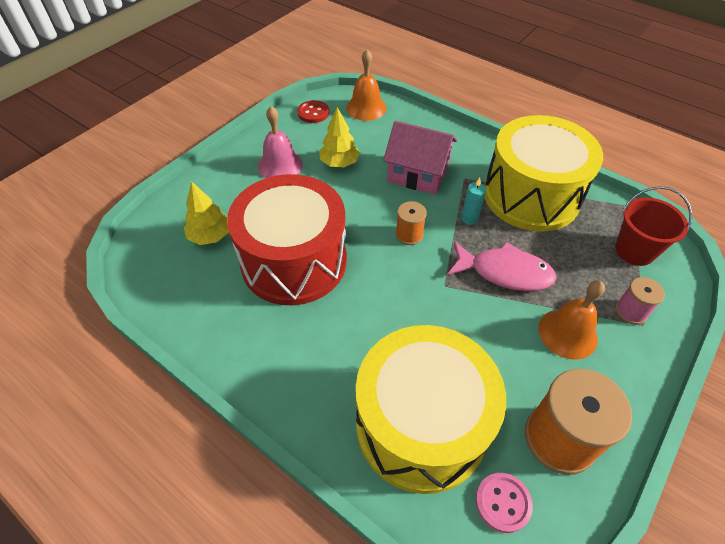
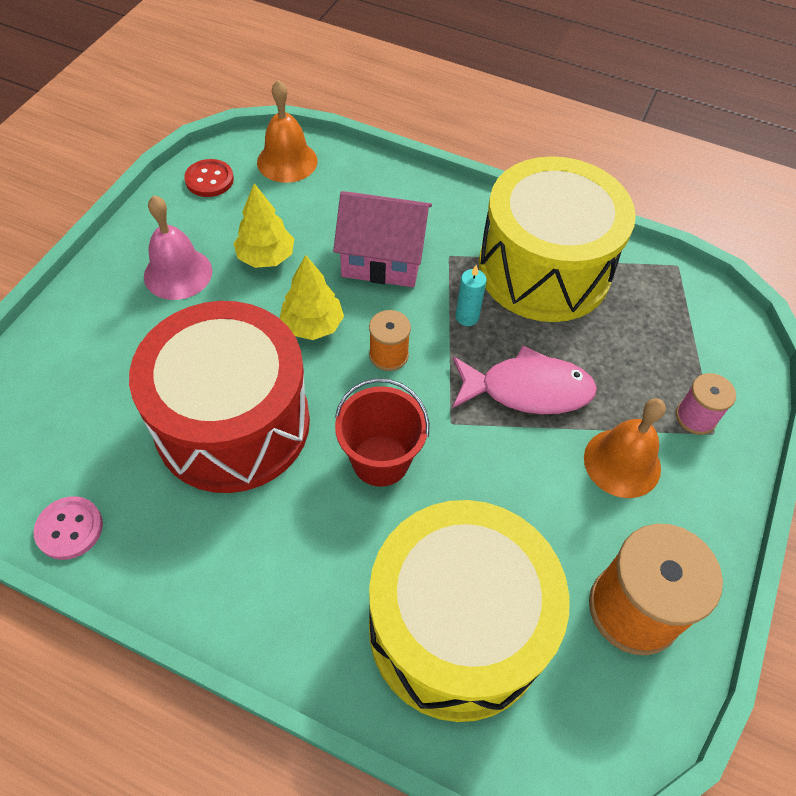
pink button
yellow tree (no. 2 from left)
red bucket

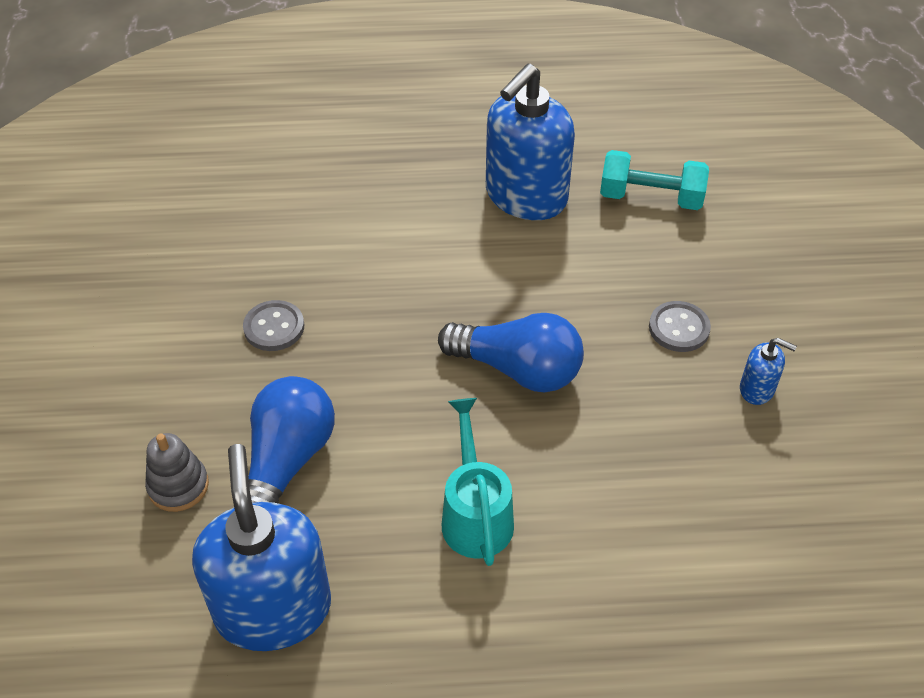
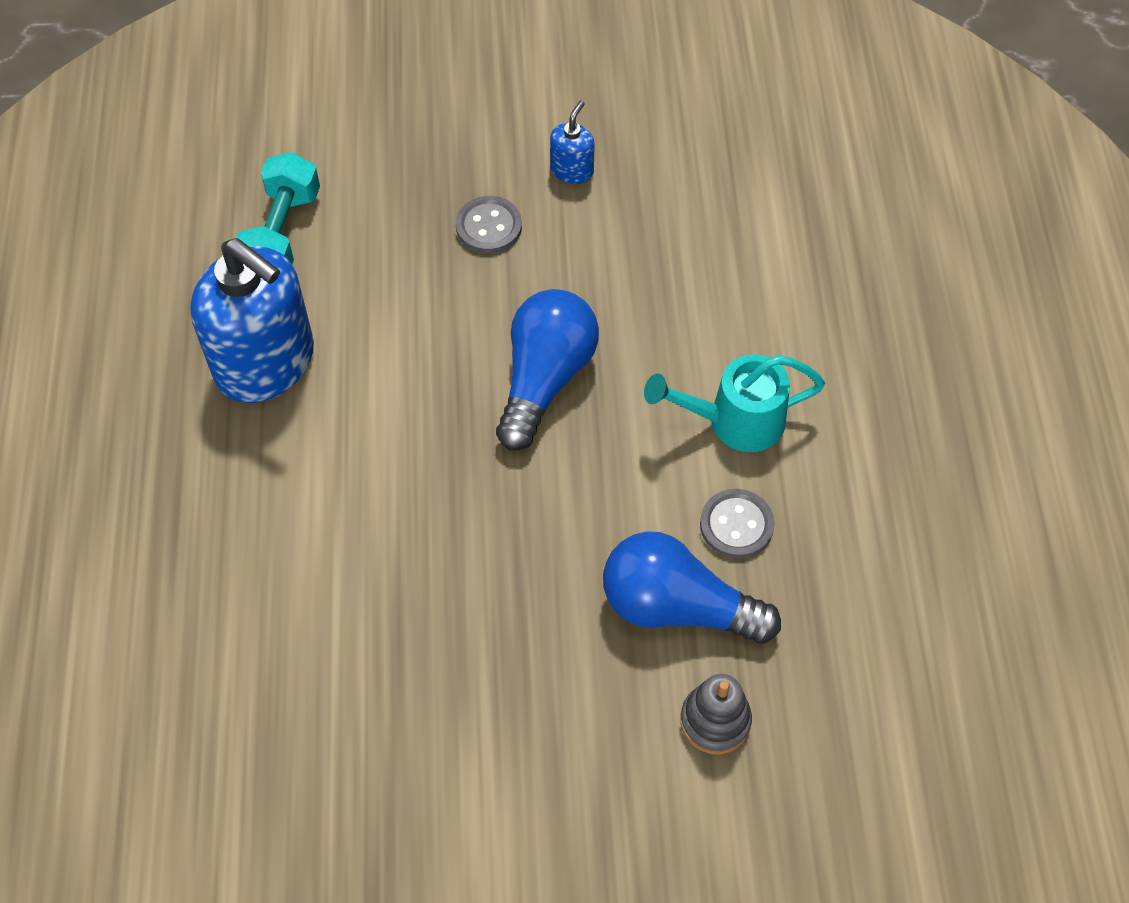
grey button (no. 2 from left)
blue soap dispenser (no. 1 from left in the first image)

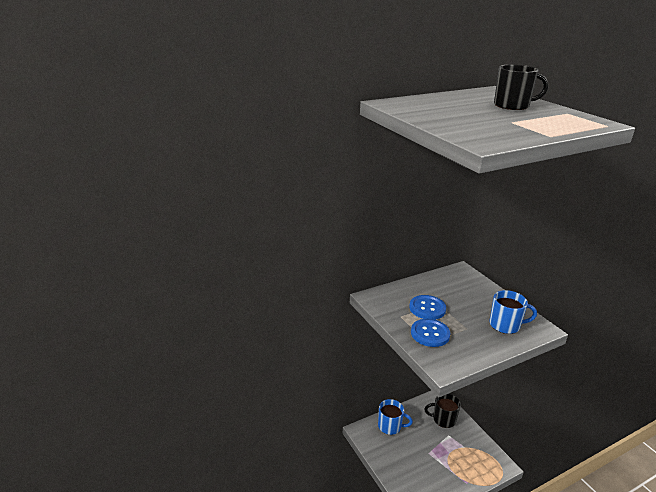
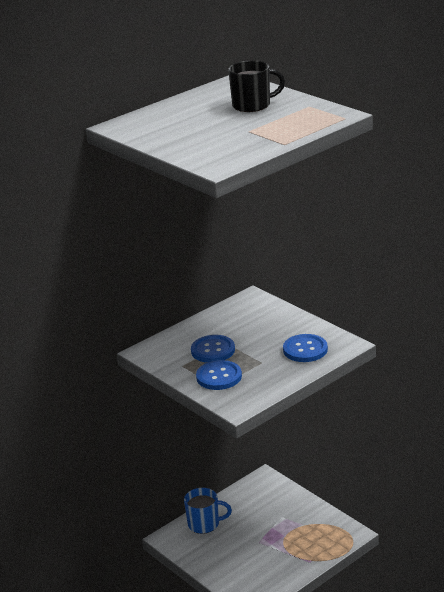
blue button (no. 3 from left)
black mug (no. 1 from left in the first image)

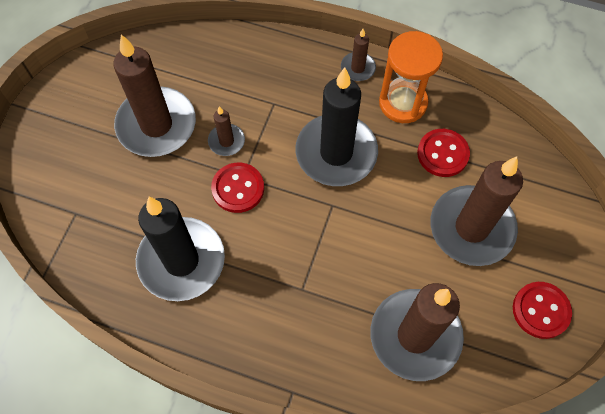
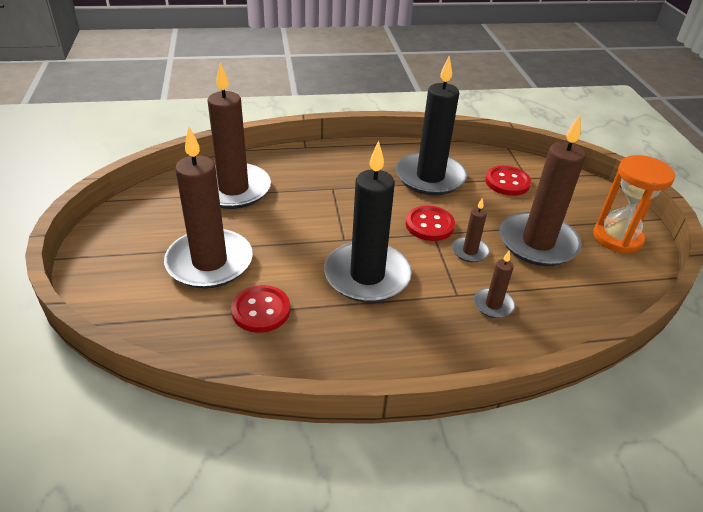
brown candle (no. 4 from left)
red button (no. 3 from left)
orange hourglass

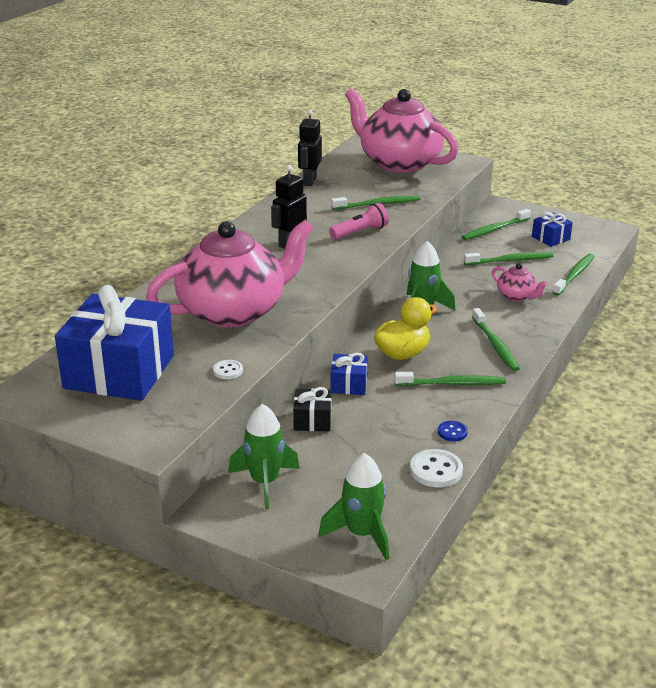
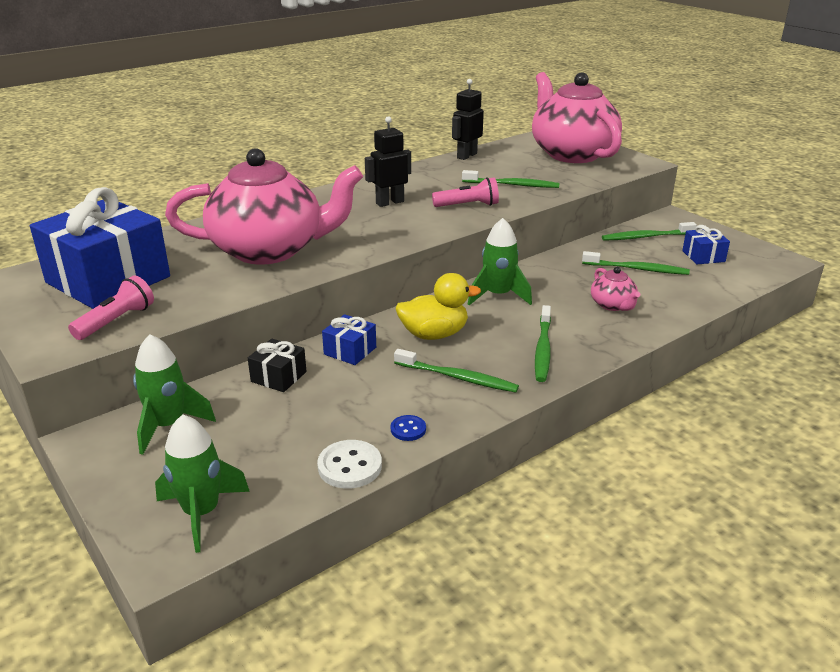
pink flashlight (no. 1 from left)
white button (no. 1 from left in the first image)
green toothbrush (no. 6 from left in the first image)

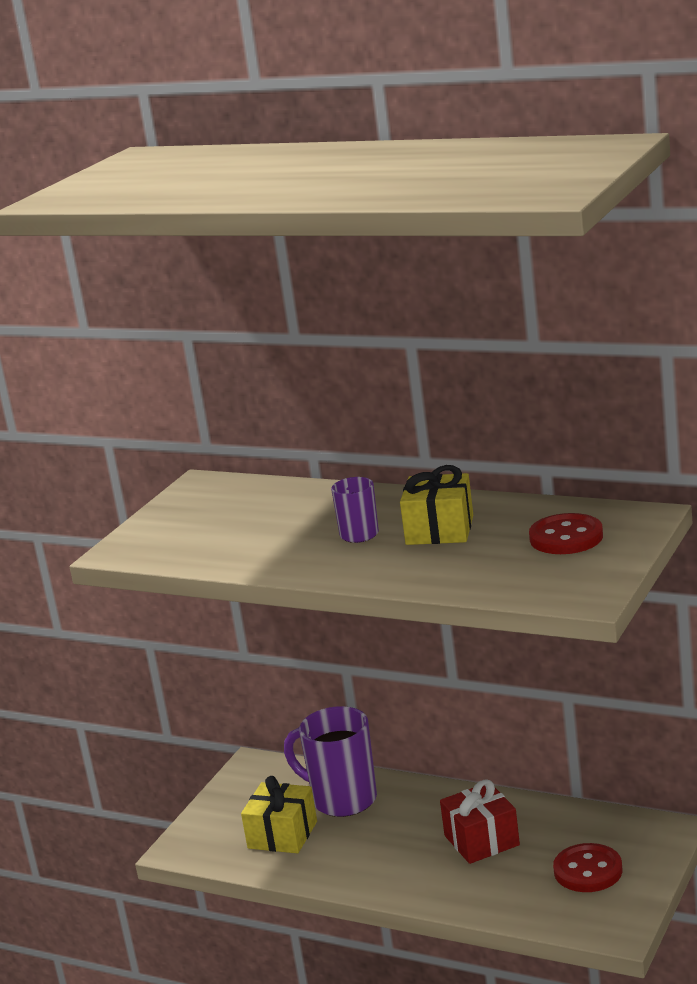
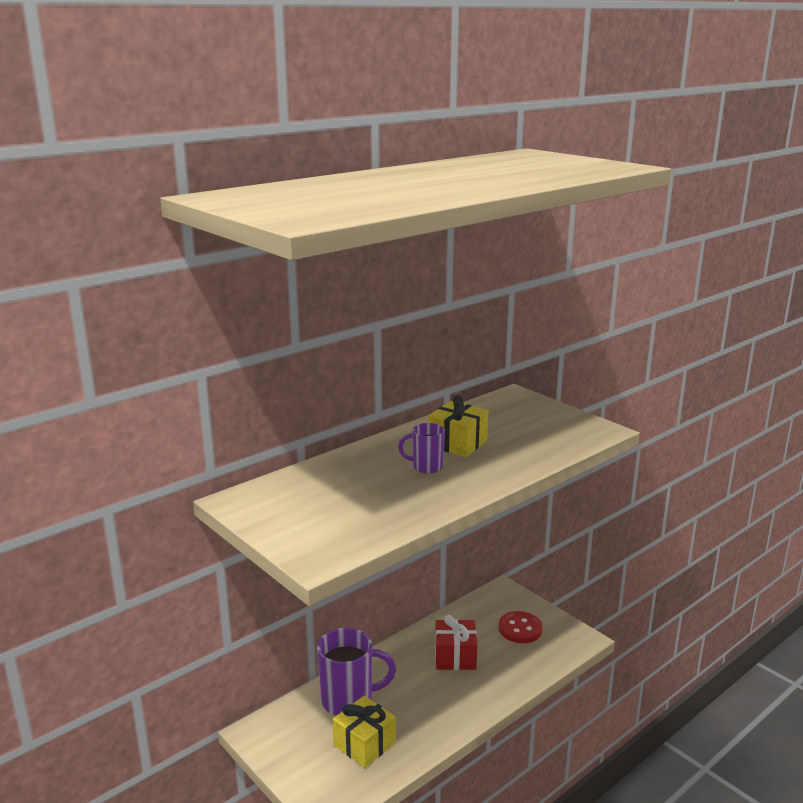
purple mug (no. 1 from left)
red button (no. 1 from left in the first image)

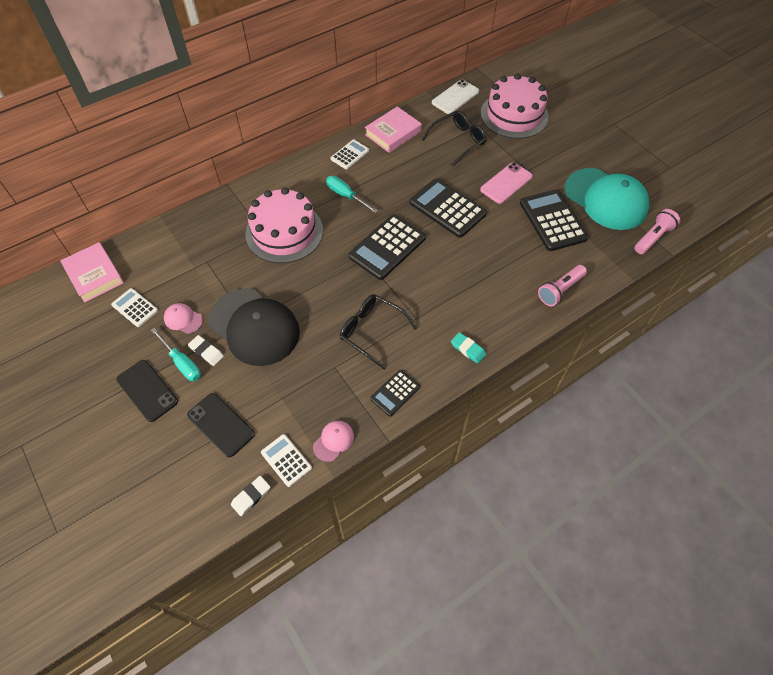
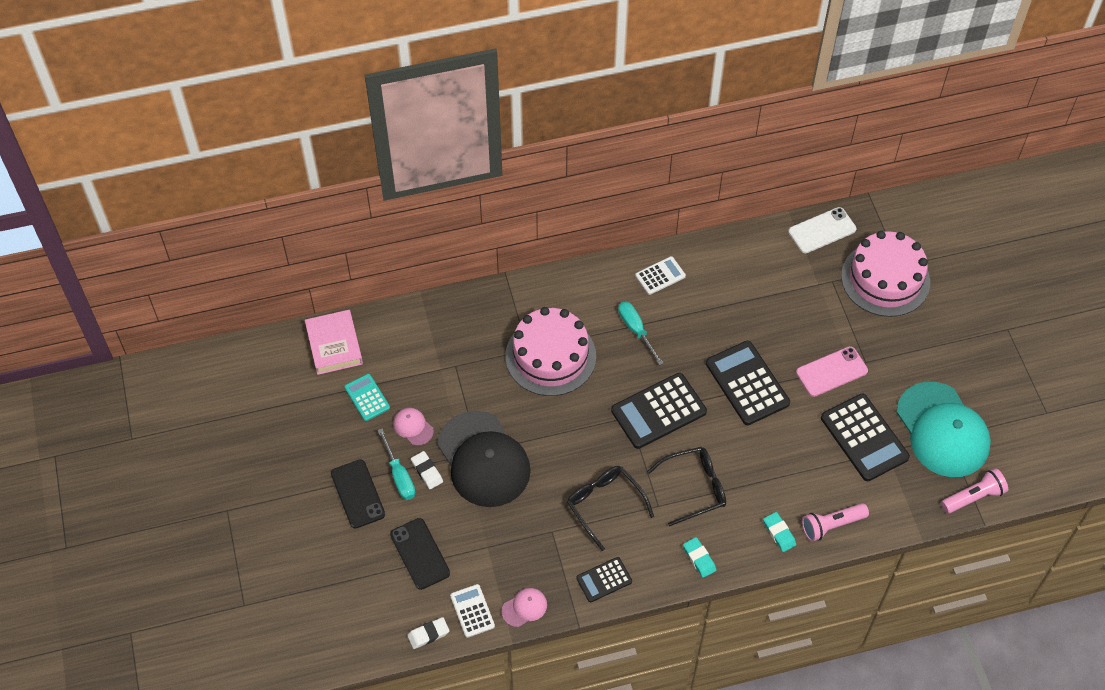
turquoise calculator
black glasses (no. 2 from left)
turquoise eraser (no. 2 from left)
black calculator (no. 4 from left)
pink book (no. 2 from left in the first image)

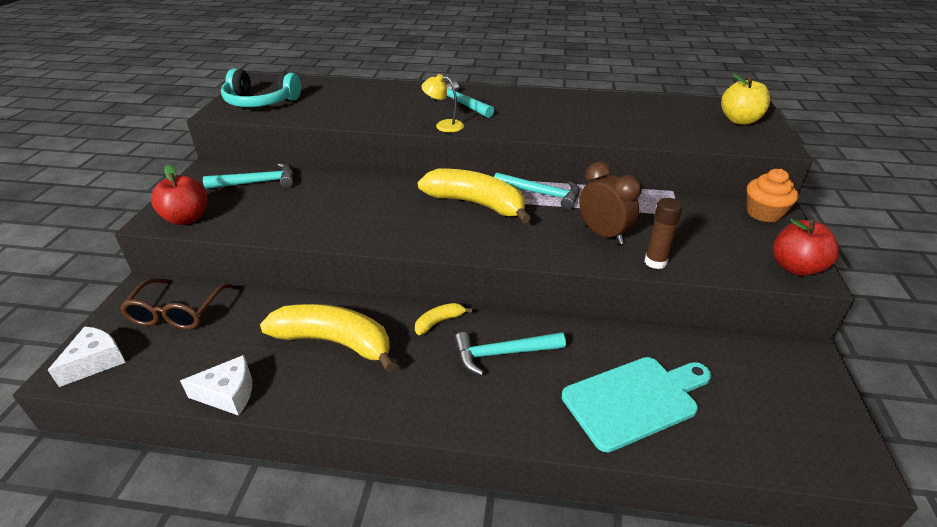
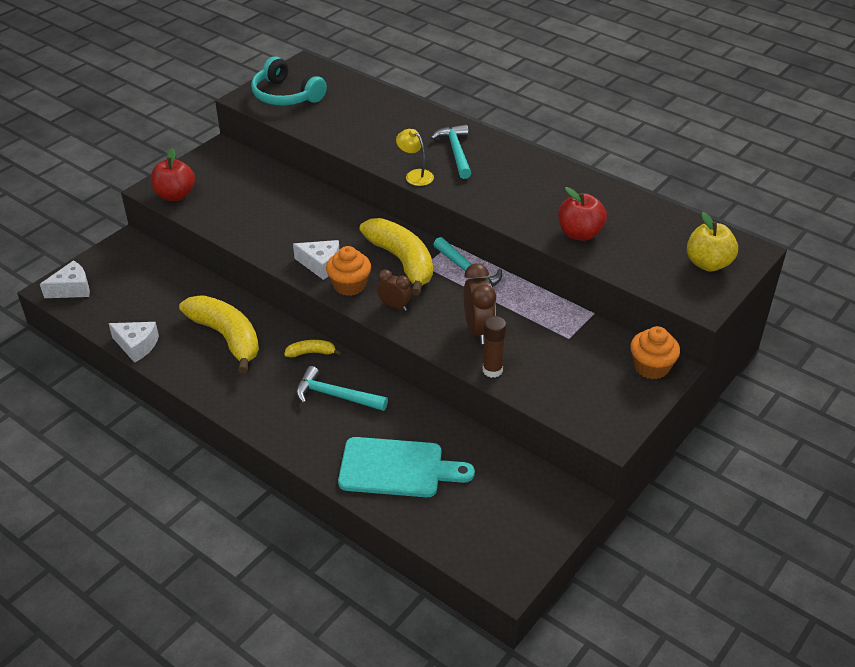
white cheese (no. 3 from left)
orange cupcake (no. 1 from left)
brown clock (no. 1 from left)
red apple (no. 2 from left)
brown glasses
turquoise hammer (no. 1 from left in the first image)

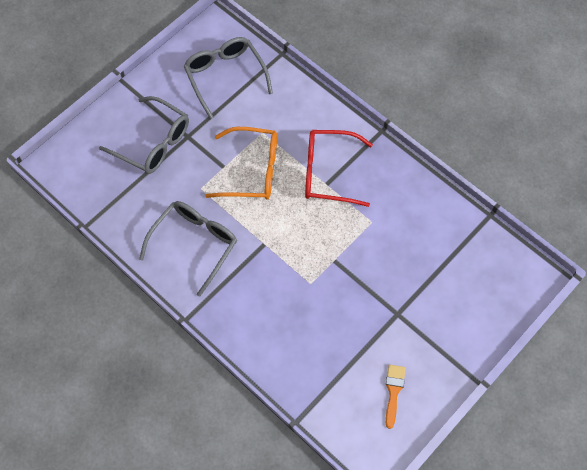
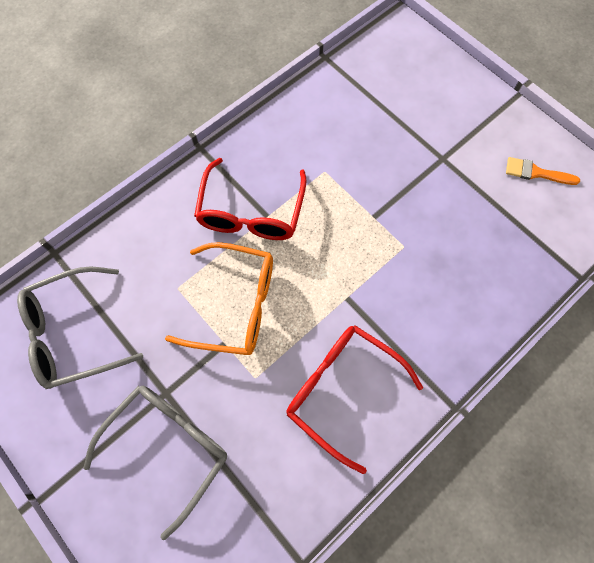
orange glasses
red glasses (no. 2 from left)

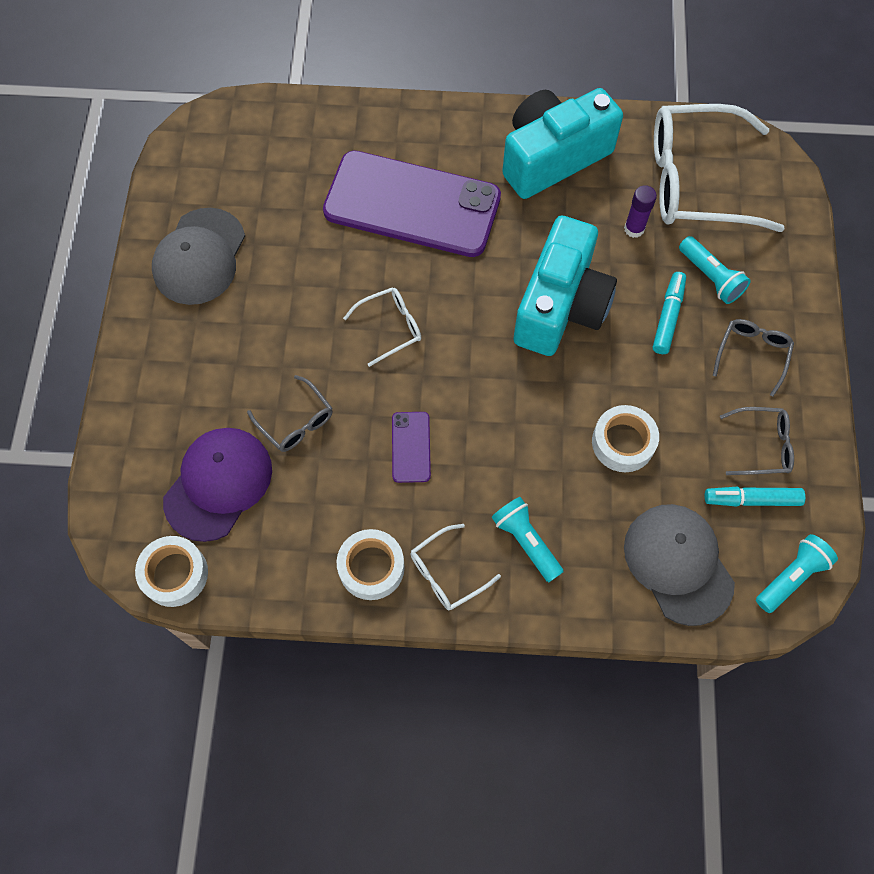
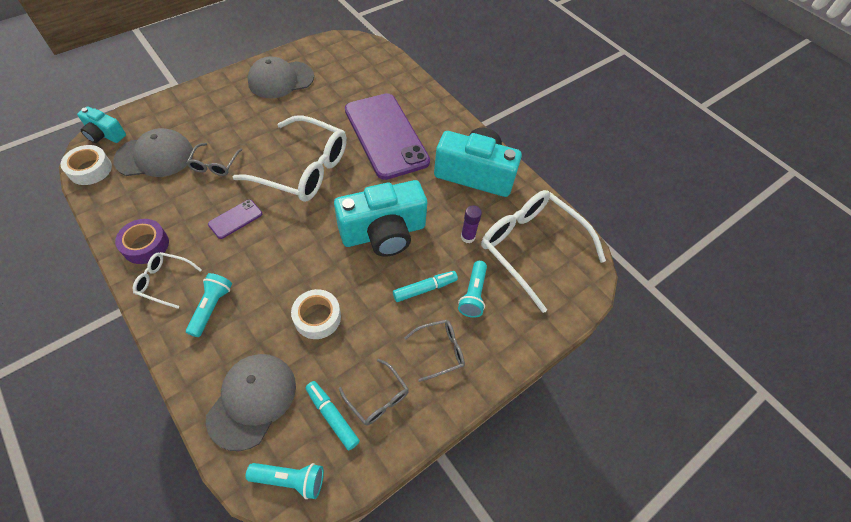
turquoise camera (no. 1 from left)
grey cap (no. 1 from left)
purple tape
white glasses (no. 2 from left)

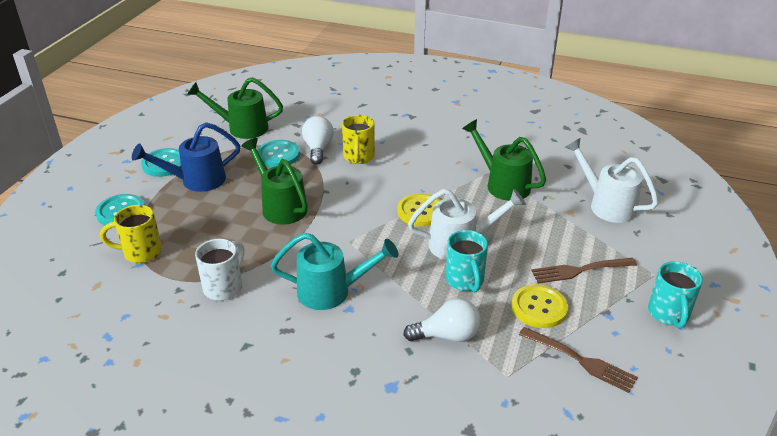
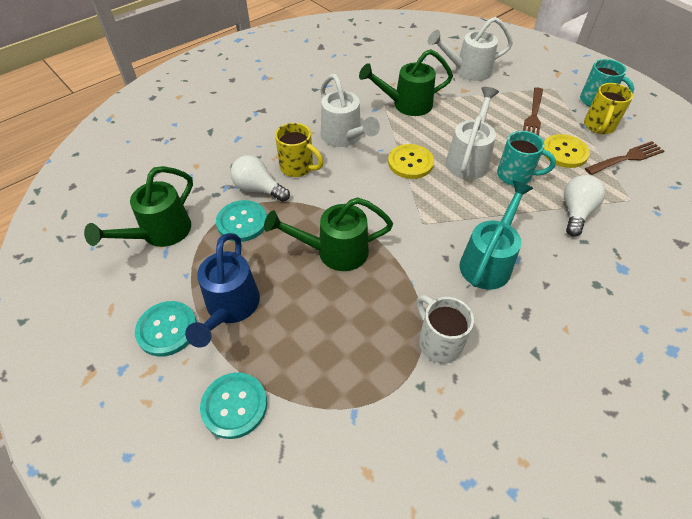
white watering can (no. 1 from left)
yellow mug (no. 2 from left)

